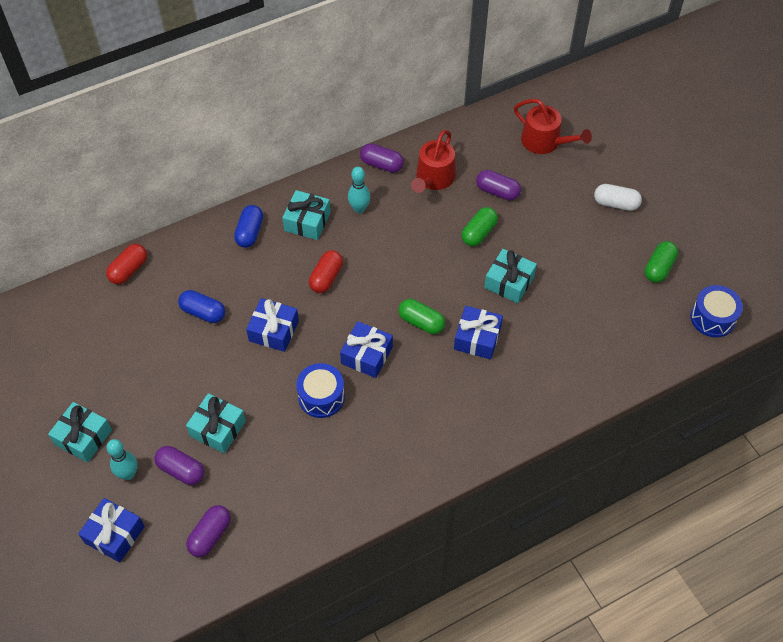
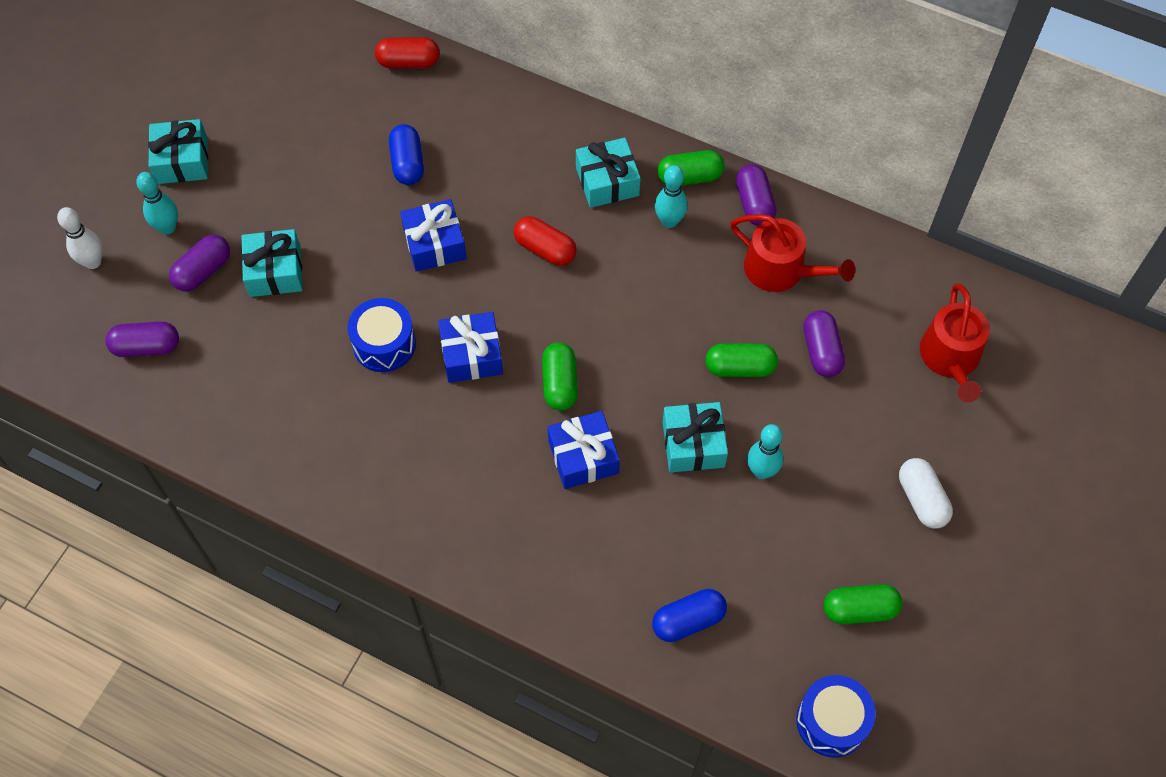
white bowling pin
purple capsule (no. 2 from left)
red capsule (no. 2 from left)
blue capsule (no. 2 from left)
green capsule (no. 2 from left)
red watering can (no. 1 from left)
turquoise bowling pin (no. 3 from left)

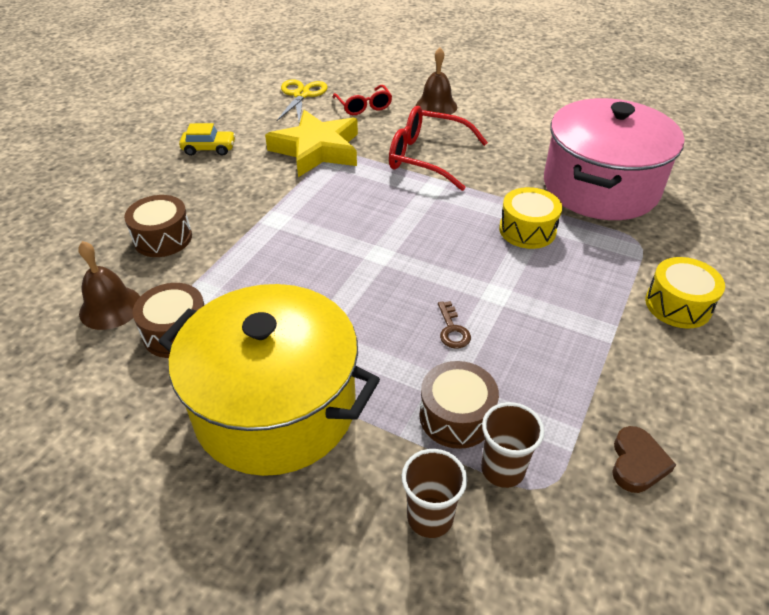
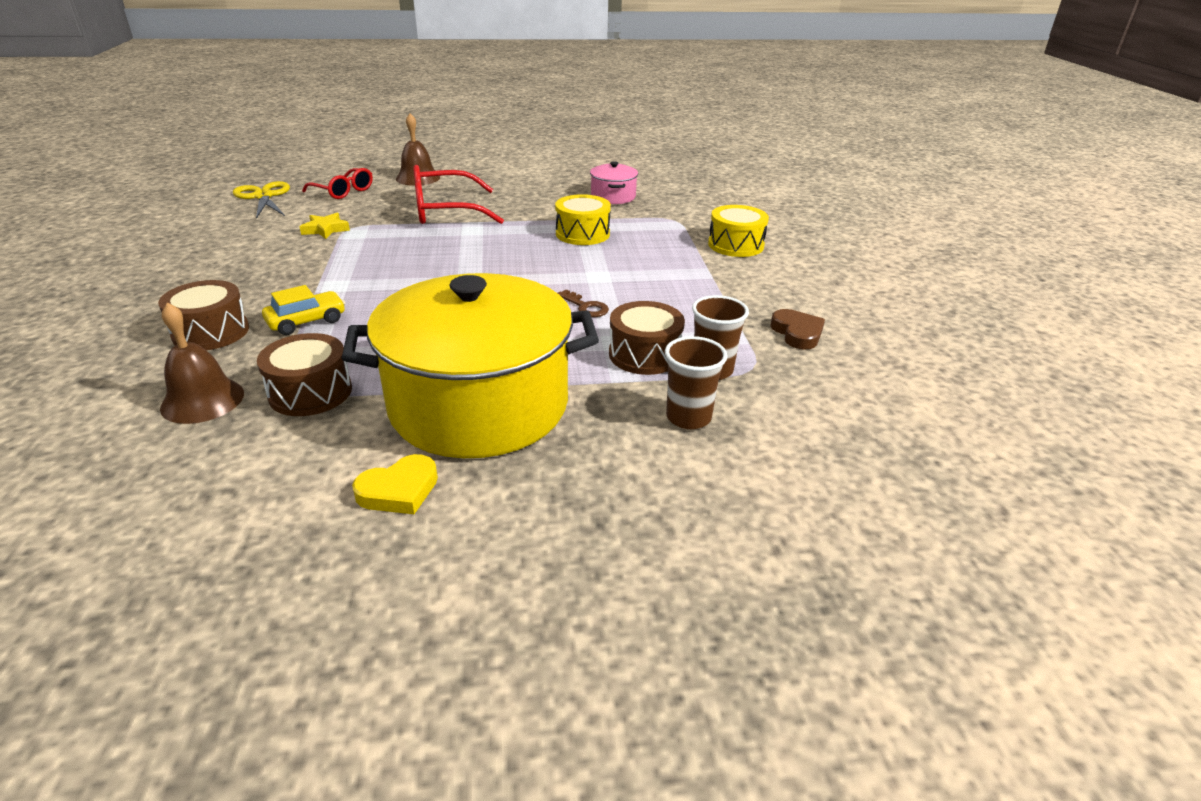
yellow car
yellow star
yellow heart
pink pot

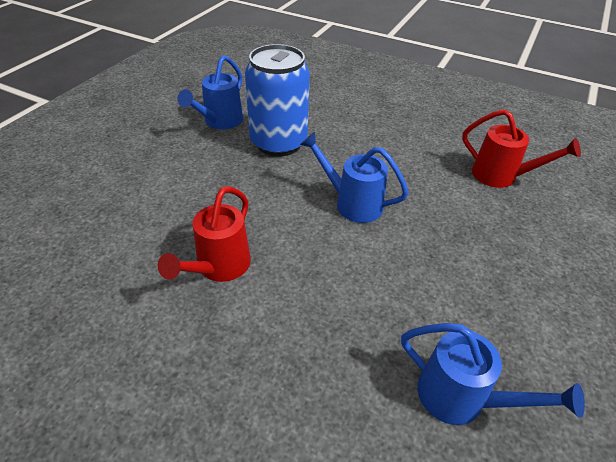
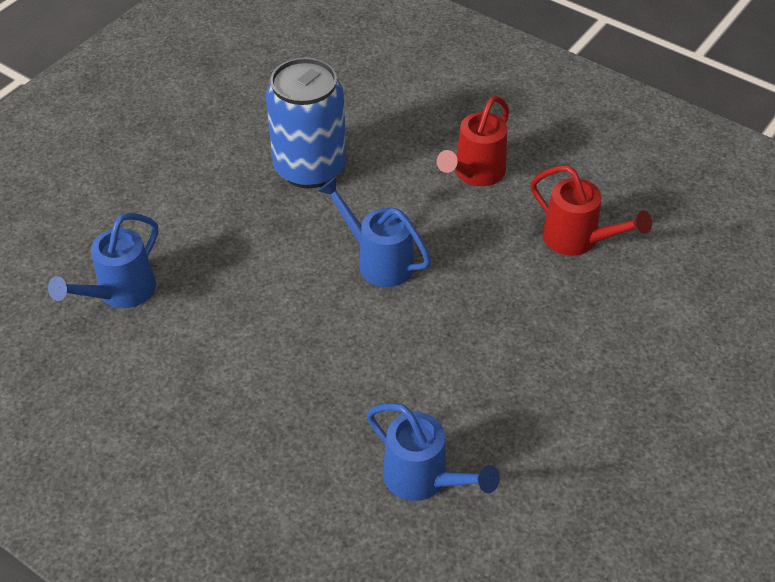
blue watering can (no. 1 from left)
red watering can (no. 1 from left)

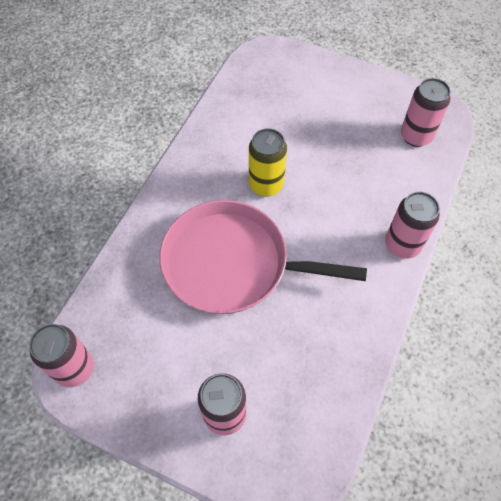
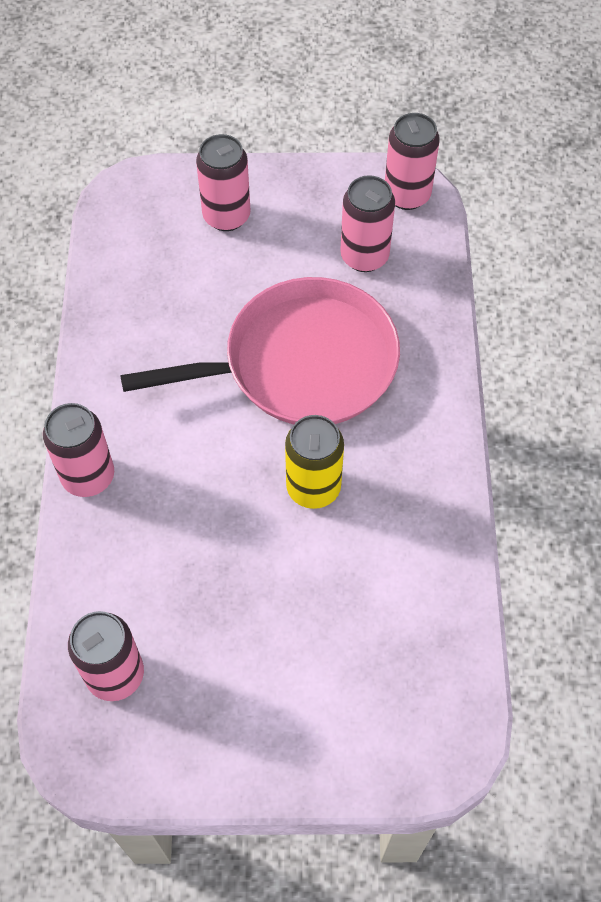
pink can (no. 4 from left)

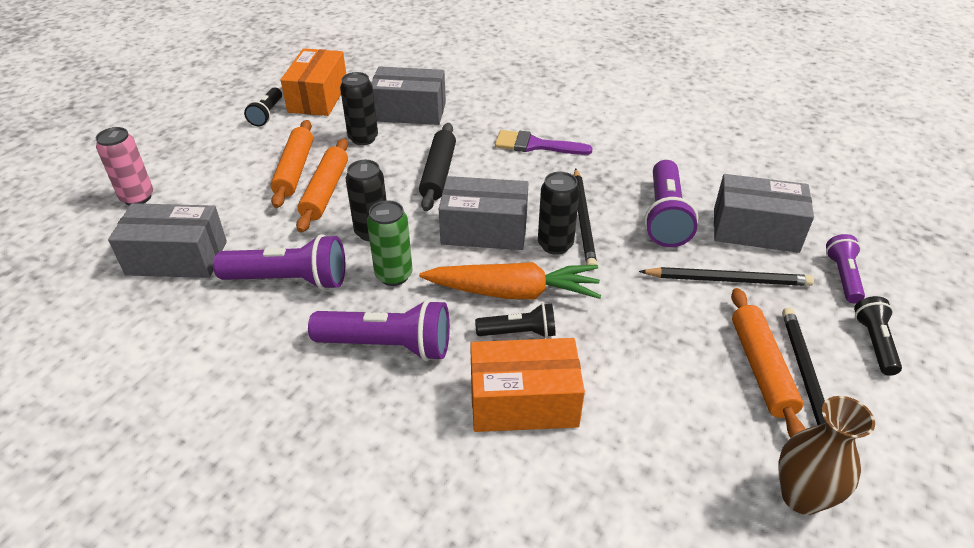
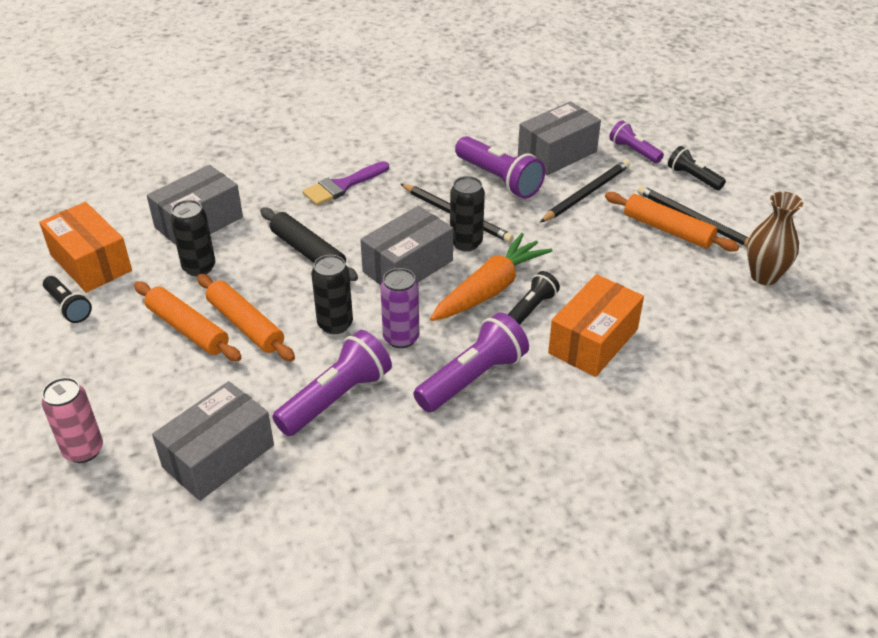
purple can

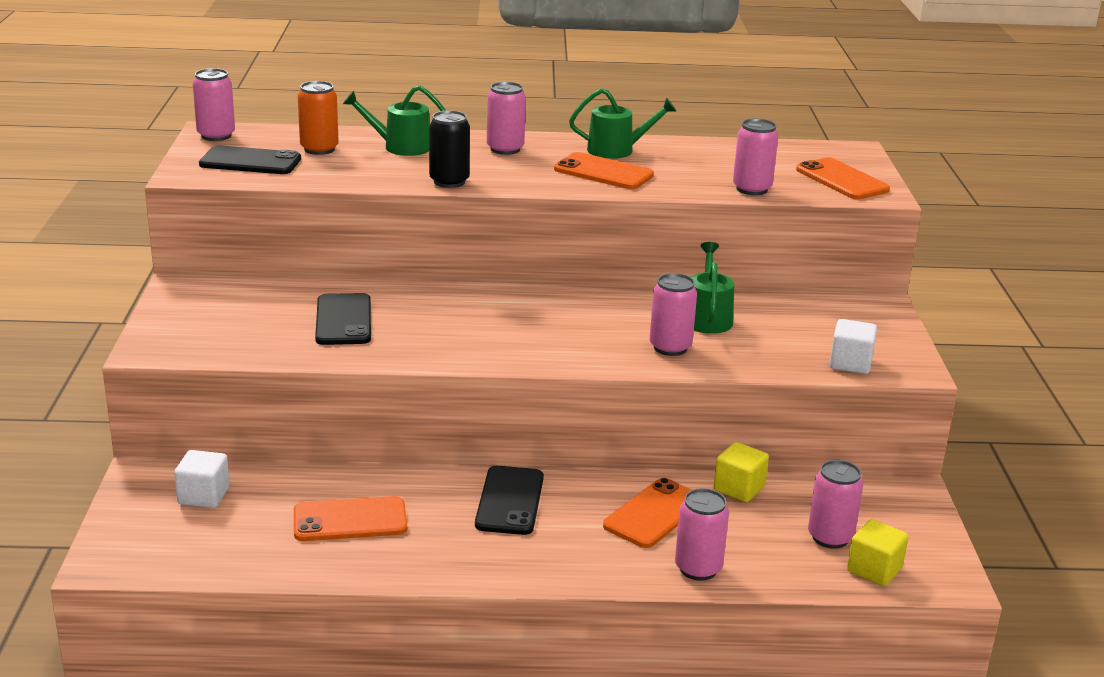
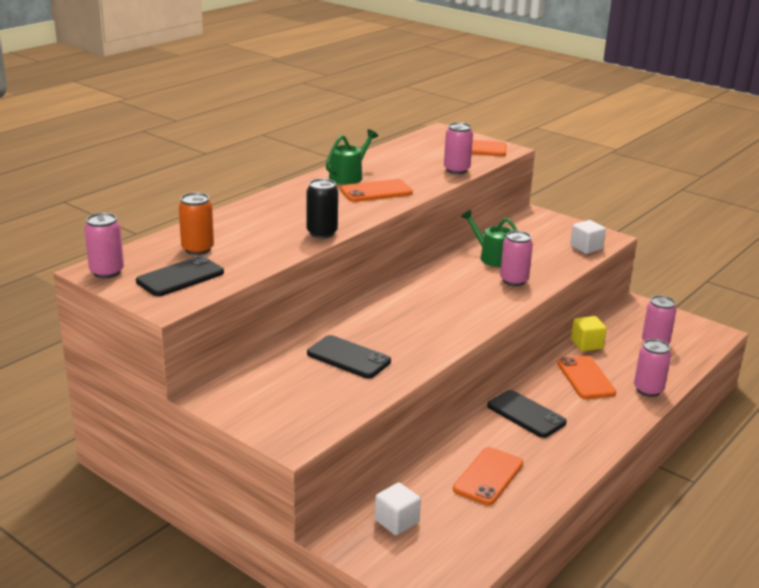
green watering can (no. 1 from left in the first image)
pink can (no. 2 from left in the first image)
yellow cube (no. 2 from left in the first image)

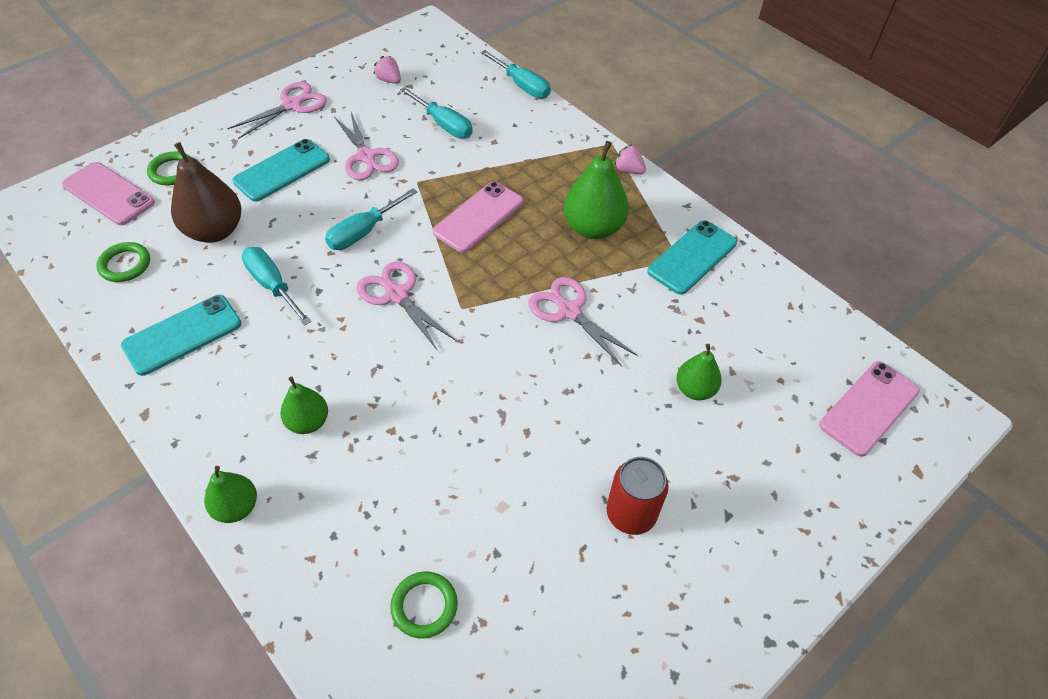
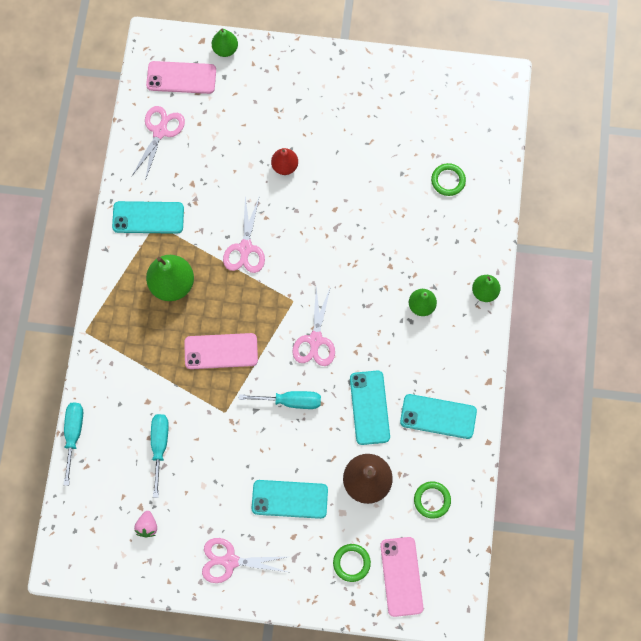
pink scissors (no. 1 from left)
green pear (no. 2 from left)
red pear
turquoise phone (no. 3 from left)
red can
pink strawberry (no. 2 from left in the first image)

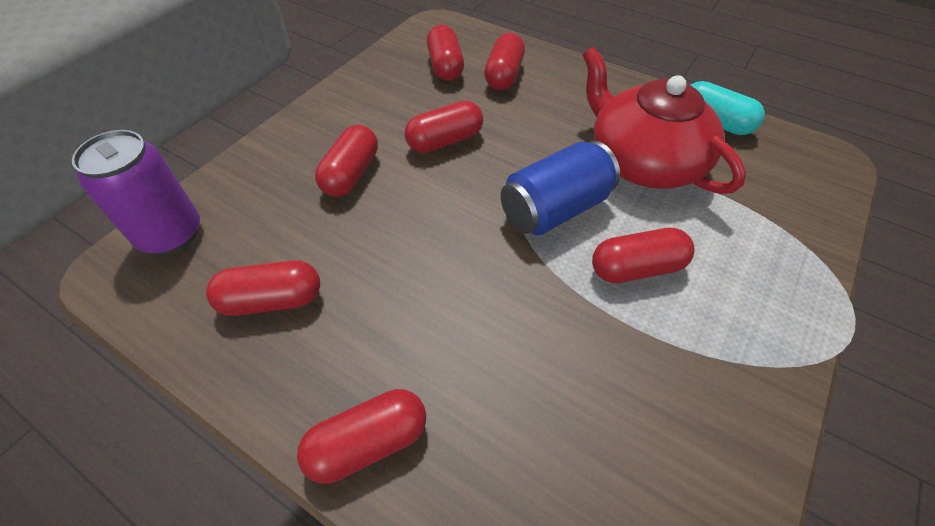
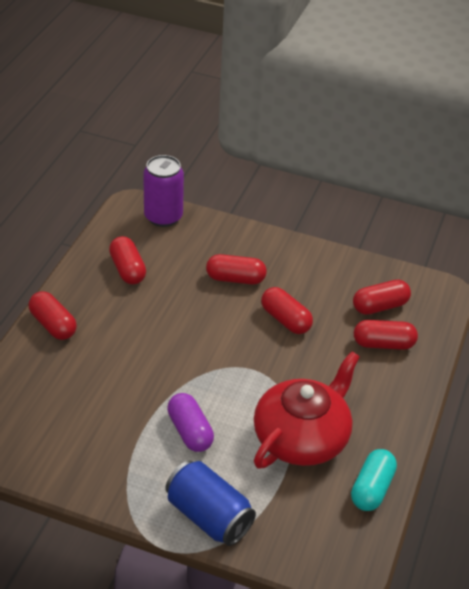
blue can
purple capsule

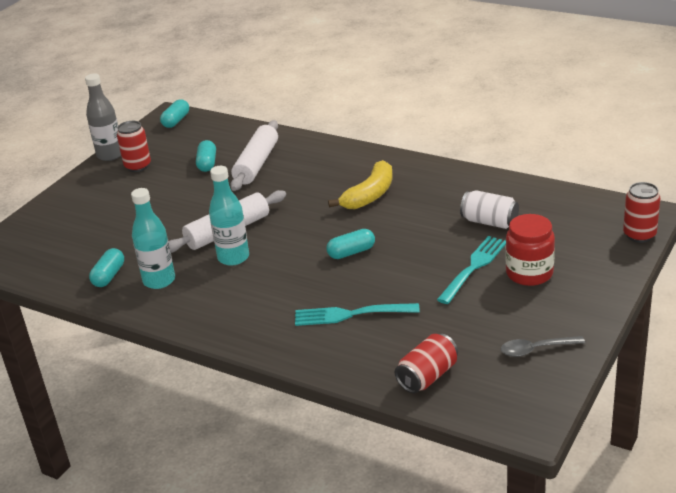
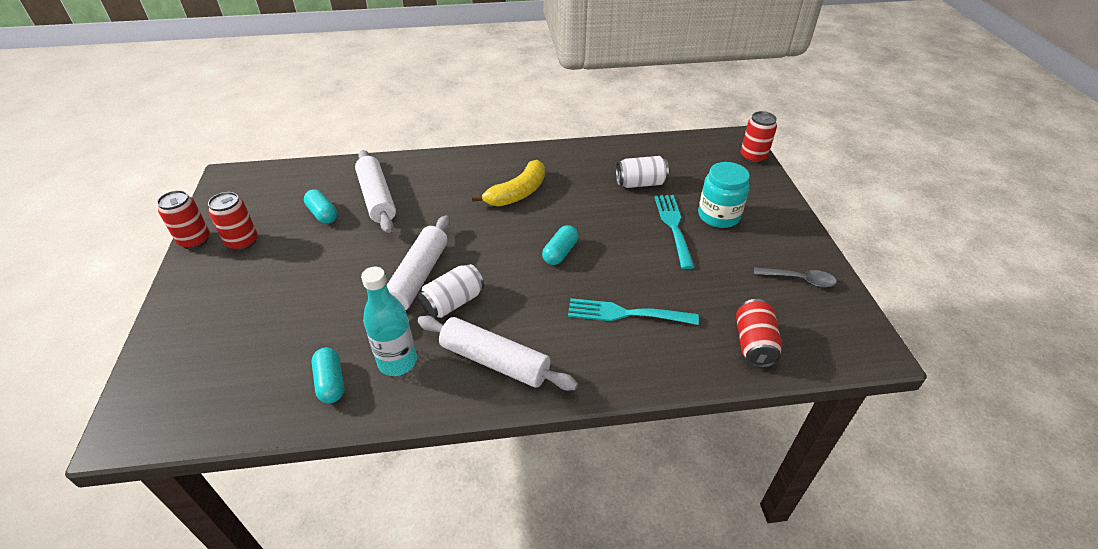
red can (no. 1 from left)
white rolling pin (no. 3 from left)
white can (no. 1 from left)
yellow banana
turquoise fork (no. 1 from left)
turquoise jar
grey spoon
turquoise capsule (no. 2 from left in the first image)

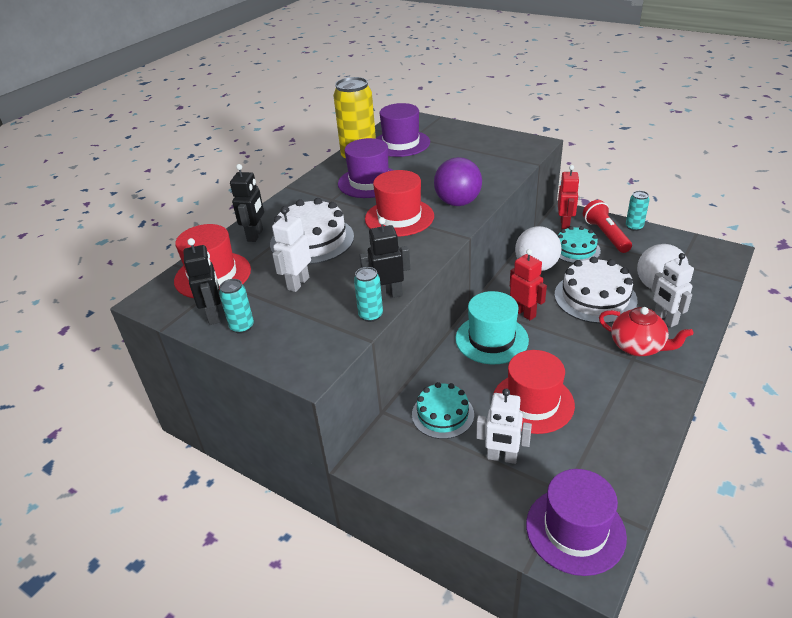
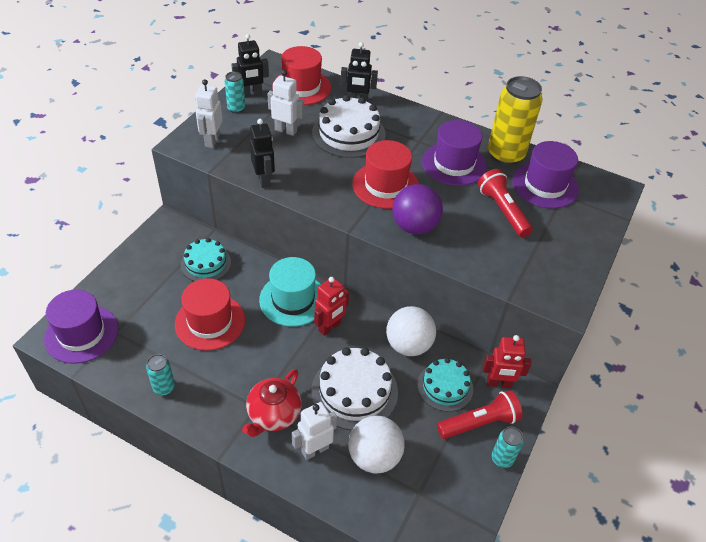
turquoise can (no. 1 from left)
white robot (no. 1 from left)
red flashlight (no. 2 from left)

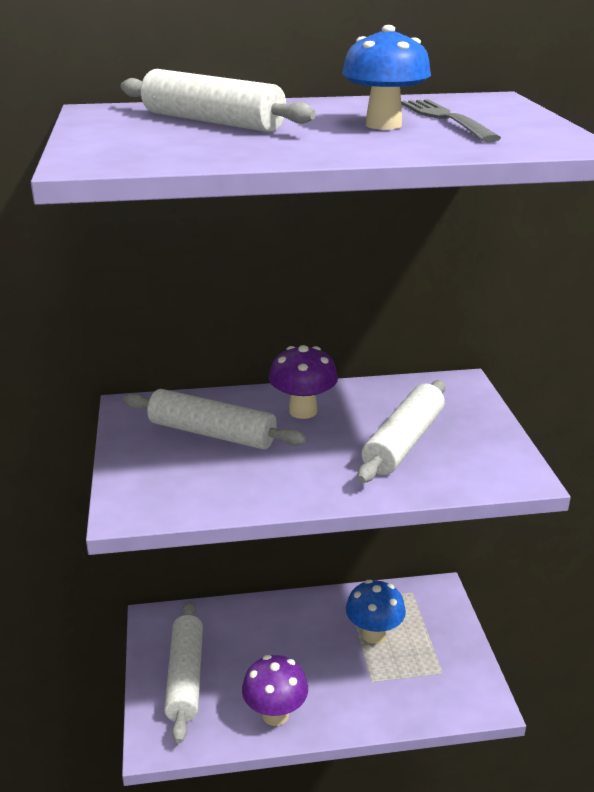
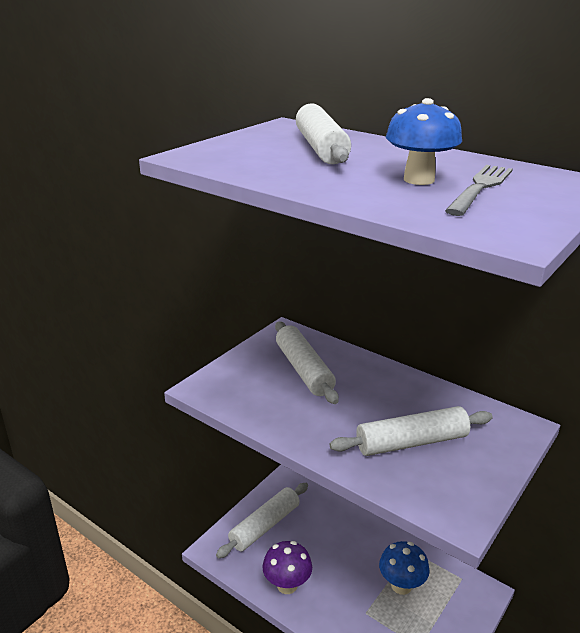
purple mushroom (no. 2 from left in the first image)

